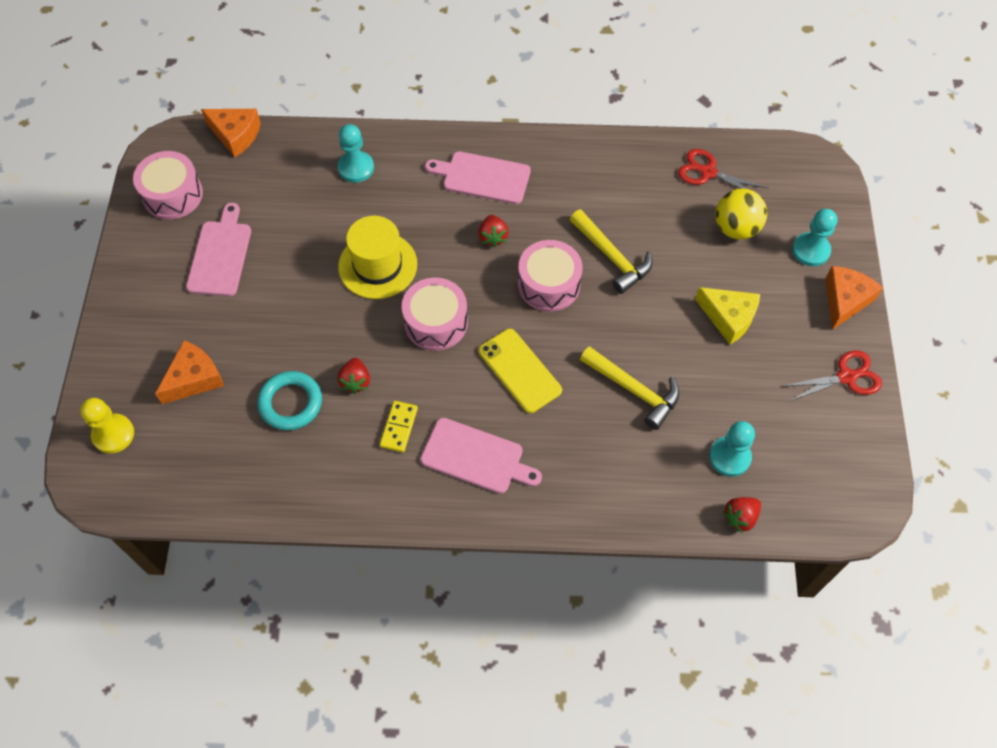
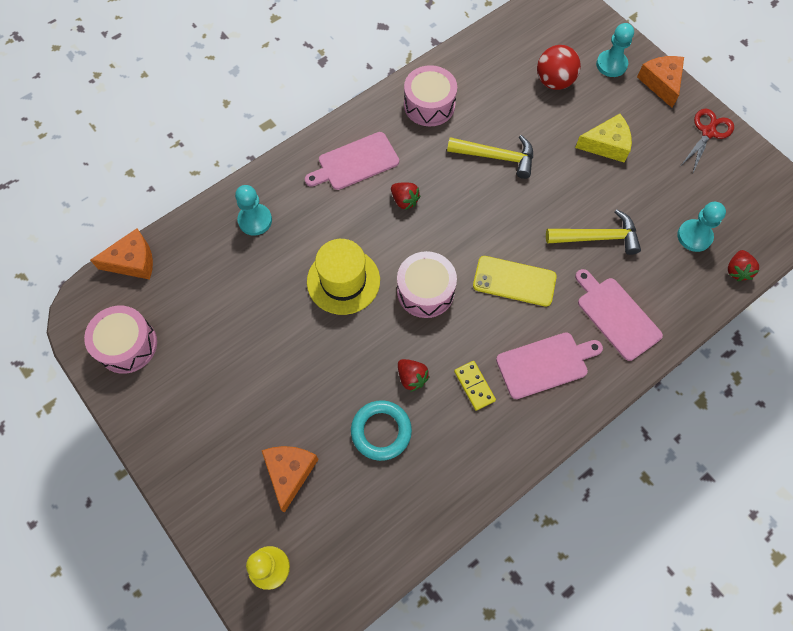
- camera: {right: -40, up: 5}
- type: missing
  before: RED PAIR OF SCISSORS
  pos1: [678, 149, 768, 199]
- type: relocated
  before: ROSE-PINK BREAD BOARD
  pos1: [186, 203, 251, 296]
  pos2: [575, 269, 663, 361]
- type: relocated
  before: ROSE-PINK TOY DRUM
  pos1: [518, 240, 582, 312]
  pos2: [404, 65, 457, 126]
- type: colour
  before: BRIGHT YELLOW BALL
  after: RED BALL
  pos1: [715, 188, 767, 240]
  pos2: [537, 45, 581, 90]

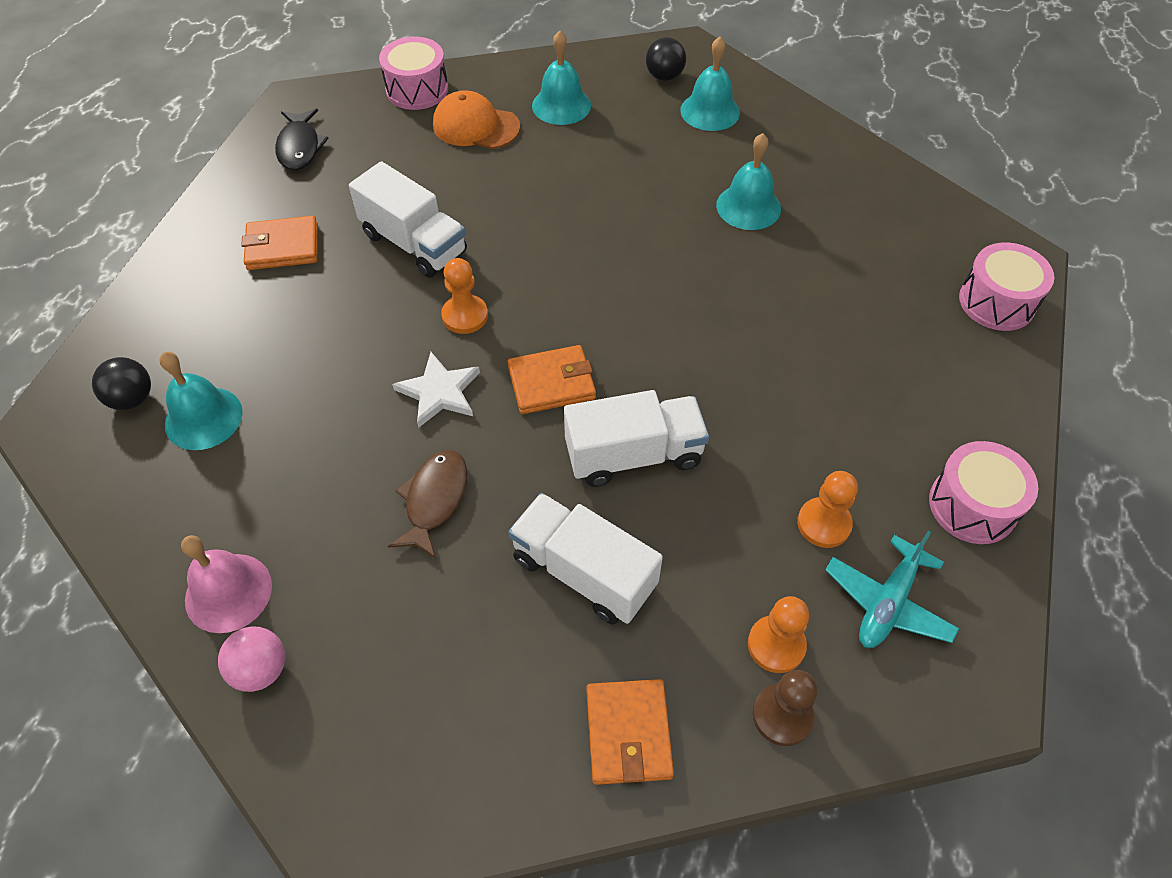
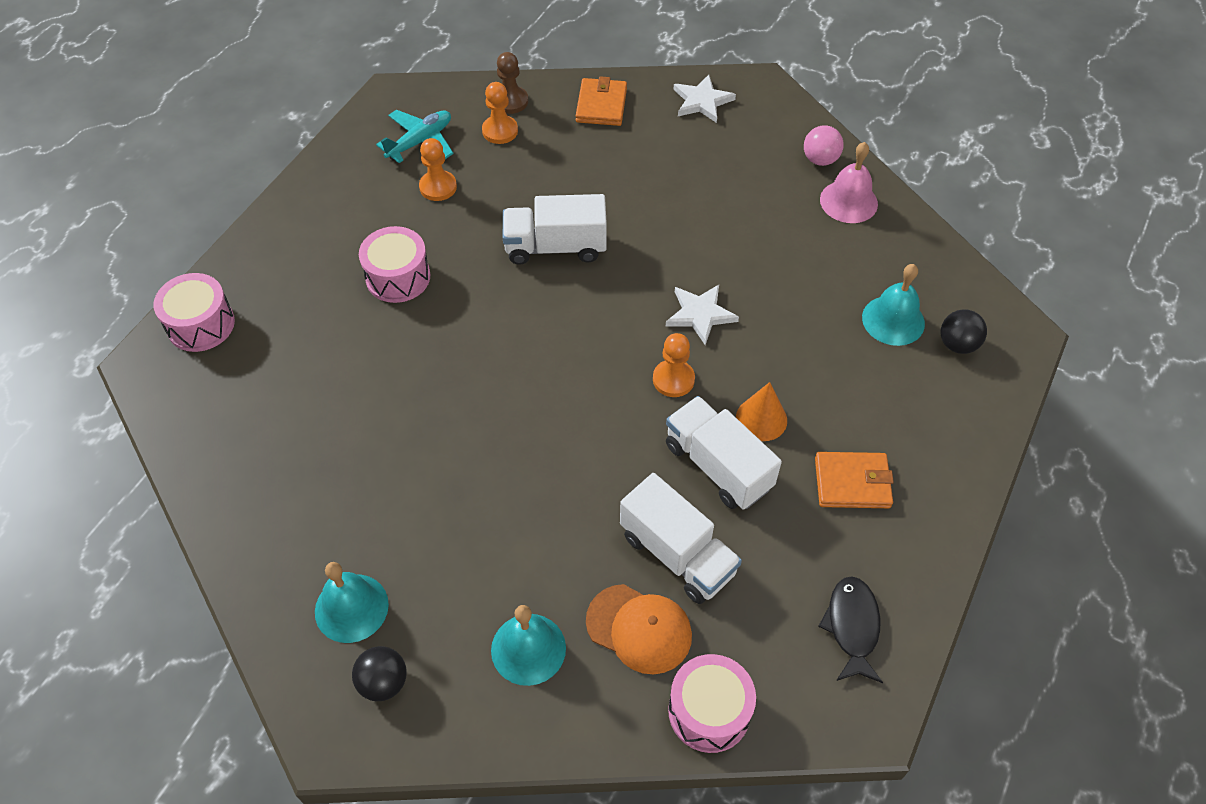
- camera: {right: -170, up: 0}
- type: missing
  before: DARK BROWN TOY FISH
  pos1: [388, 450, 467, 559]
- type: missing
  before: ORANGE-COLOURED WALLET
  pos1: [507, 345, 596, 414]
- type: missing
  before: AQUA SCHOOL BELL
  pos1: [716, 133, 781, 230]
- type: appeared
  after: PURE WHITE STAR
  pos2: [673, 75, 736, 123]
- type: appeared
  after: ORANGE-COLOURED CONE
  pos2: [736, 382, 787, 441]
- type: relocated
  before: PURE WHITE TOY TRUCK
  pos1: [509, 493, 663, 624]
  pos2: [620, 473, 742, 604]
- type: relocated
  before: ROSE-PINK TOY DRUM
  pos1: [929, 441, 1038, 544]
  pos2: [359, 226, 430, 303]

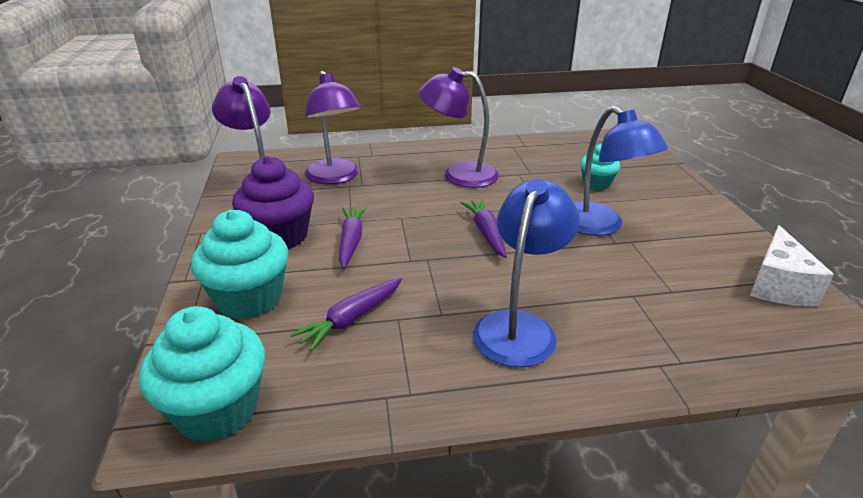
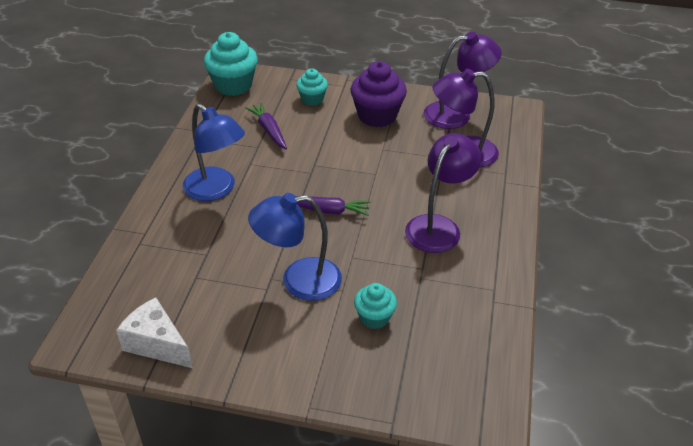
- camera: {right: 110, up: 10}
- type: missing
  before: VIOLET ROOT VEGETABLE
  pos1: [339, 207, 367, 269]
- type: size
  before: AQUA MUFFIN
  pos1: [191, 210, 289, 319]
  pos2: [296, 68, 328, 106]
  scale: 0.58

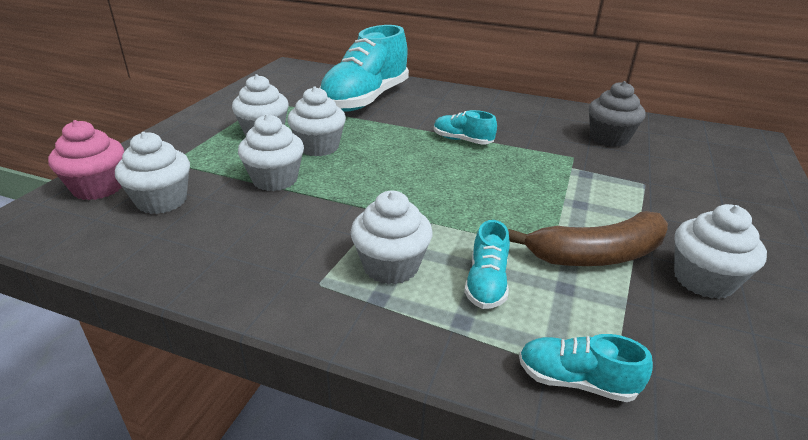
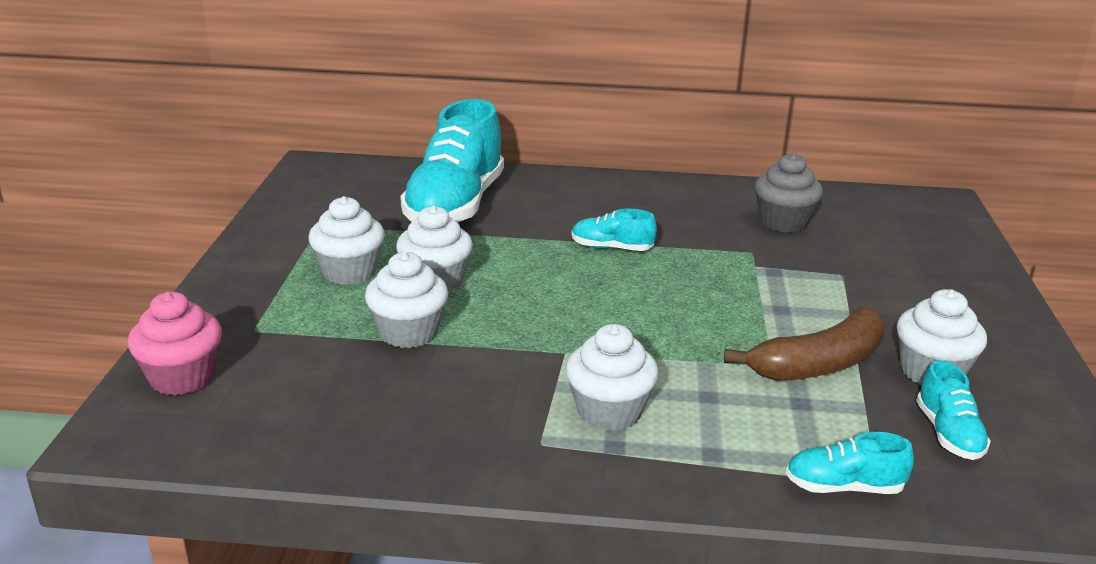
- camera: {right: -15, up: -5}
- type: missing
  before: PURE WHITE MUFFIN
  pos1: [115, 132, 190, 214]
- type: relocated
  before: AQUA SNEAKER
  pos1: [464, 220, 510, 309]
  pos2: [916, 361, 991, 460]

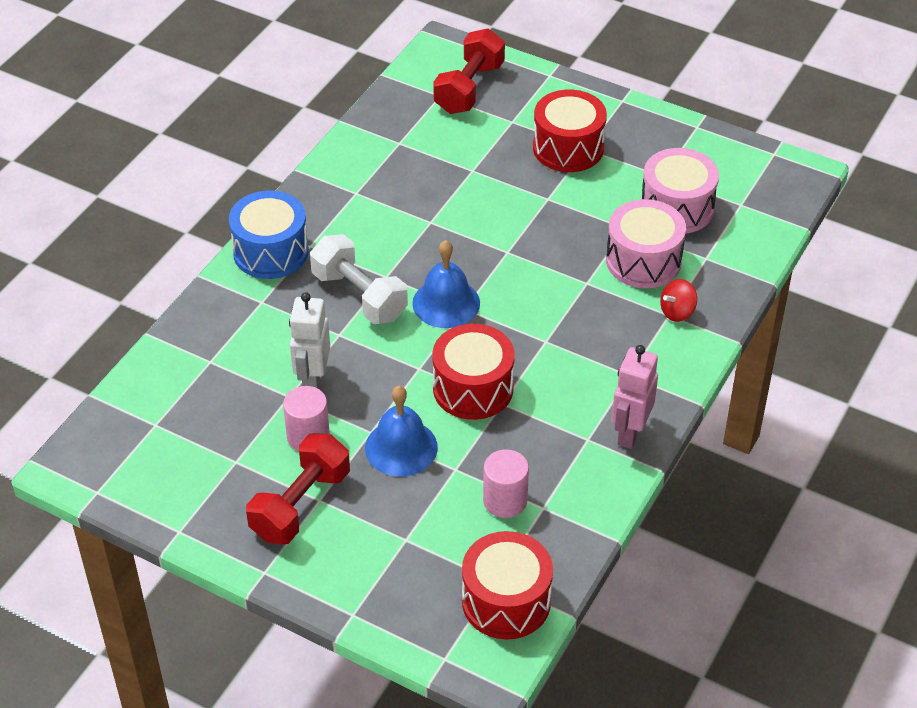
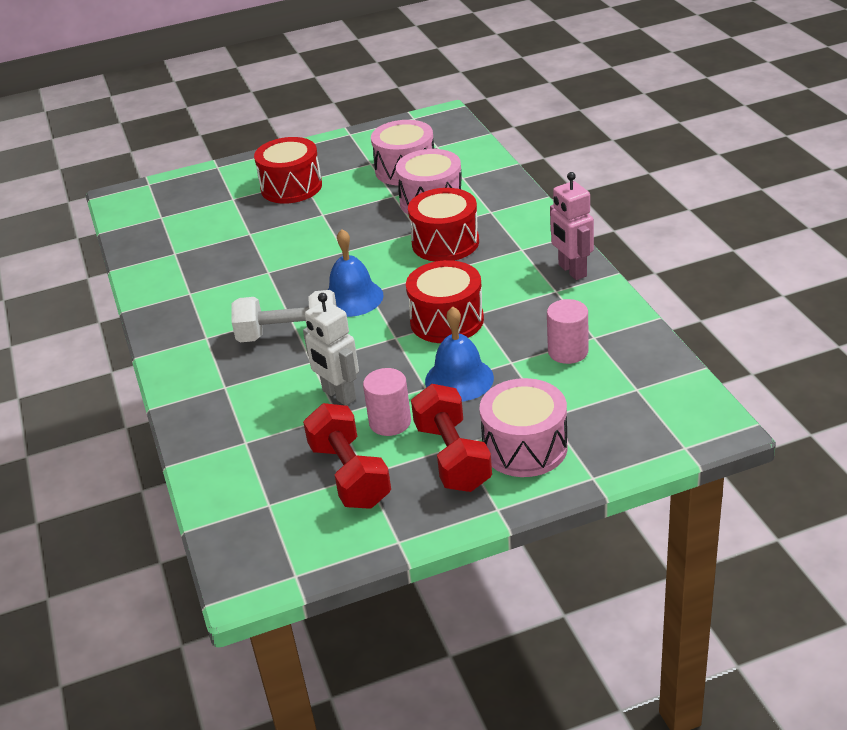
- camera: {right: -45, up: -10}
- type: missing
  before: BLUE TOY DRUM
  pos1: [229, 191, 309, 279]
- type: missing
  before: RED SPINNING TOP
  pos1: [660, 279, 697, 322]
- type: appeared
  after: ROSE-PINK TOY DRUM
  pos2: [479, 378, 568, 477]
- type: relocated
  before: RED FREE WEIGHT
  pos1: [433, 28, 505, 114]
  pos2: [303, 403, 391, 509]
- type: relocated
  before: RED TOY DRUM
  pos1: [462, 531, 553, 640]
  pos2: [408, 188, 479, 262]

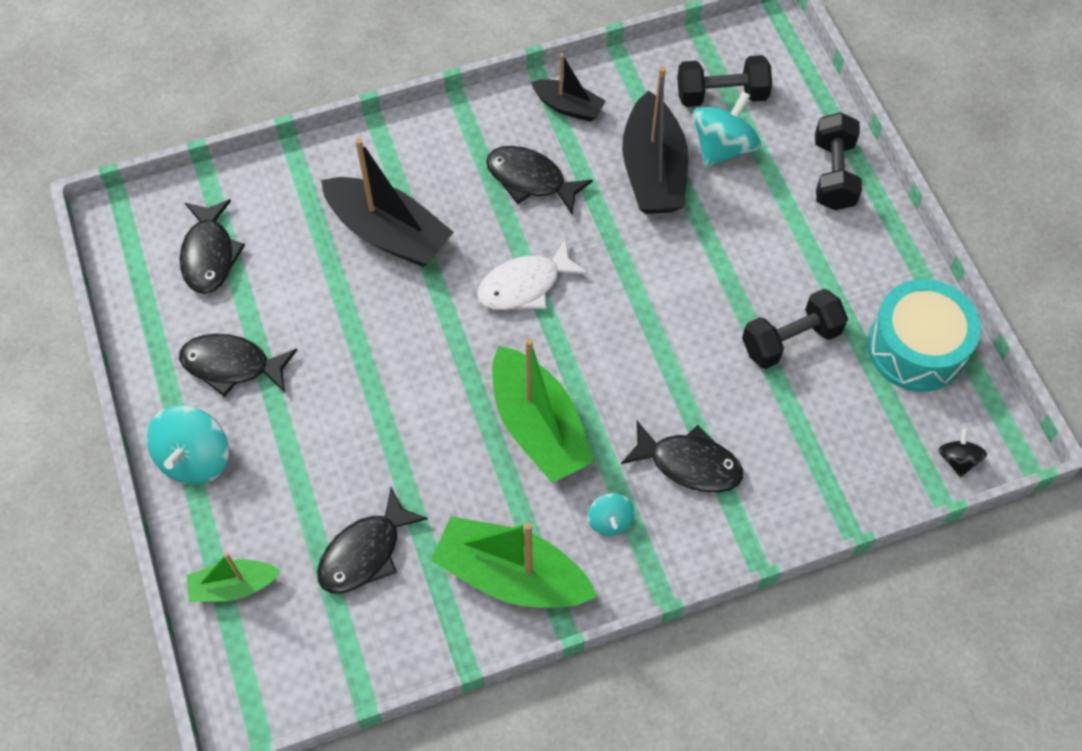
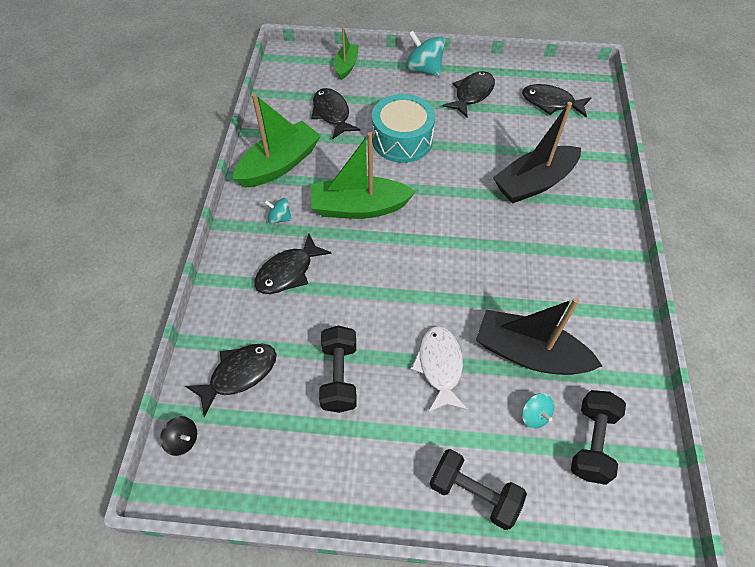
- camera: {right: 115, up: -5}
- type: missing
  before: BLACK TOY BOAT
  pos1: [531, 54, 606, 122]
- type: relocated
  before: PURE WHITE TOY FISH
  pos1: [477, 238, 588, 310]
  pos2: [411, 326, 468, 412]
- type: relocated
  before: BLACK TOY FISH
  pos1: [486, 146, 593, 214]
  pos2: [185, 344, 277, 417]
- type: relocated
  before: AQUA TOY DRUM
  pos1: [867, 279, 981, 392]
  pos2: [372, 94, 435, 163]
- type: size
  before: AQUA SPINNING TOP
  pos1: [693, 91, 761, 167]
  pos2: [522, 393, 554, 428]
  scale: 0.54

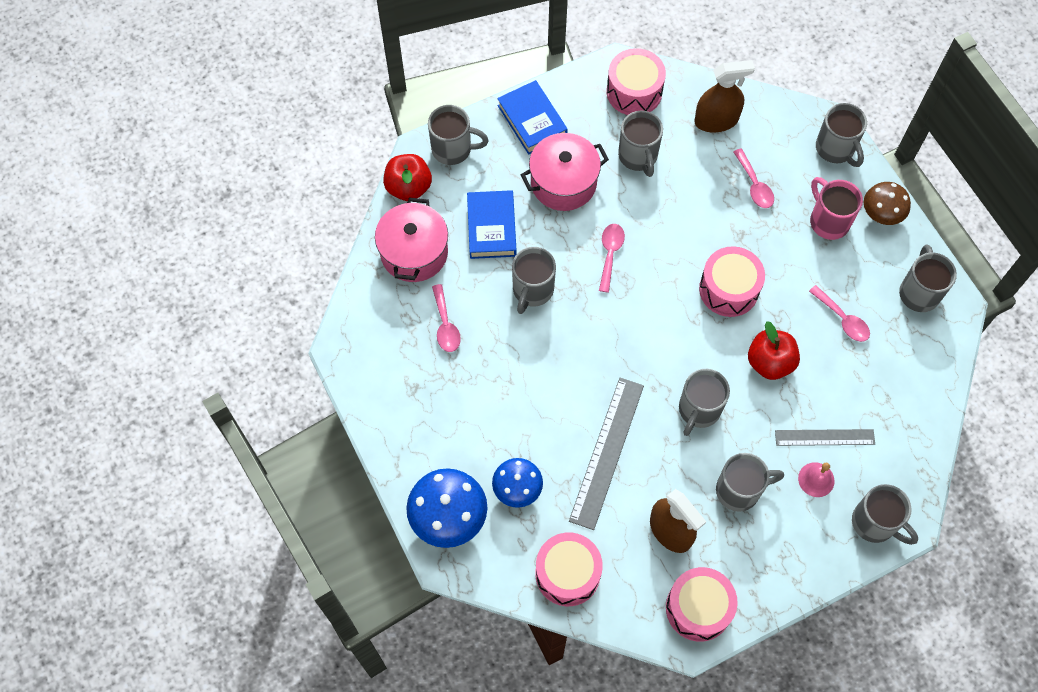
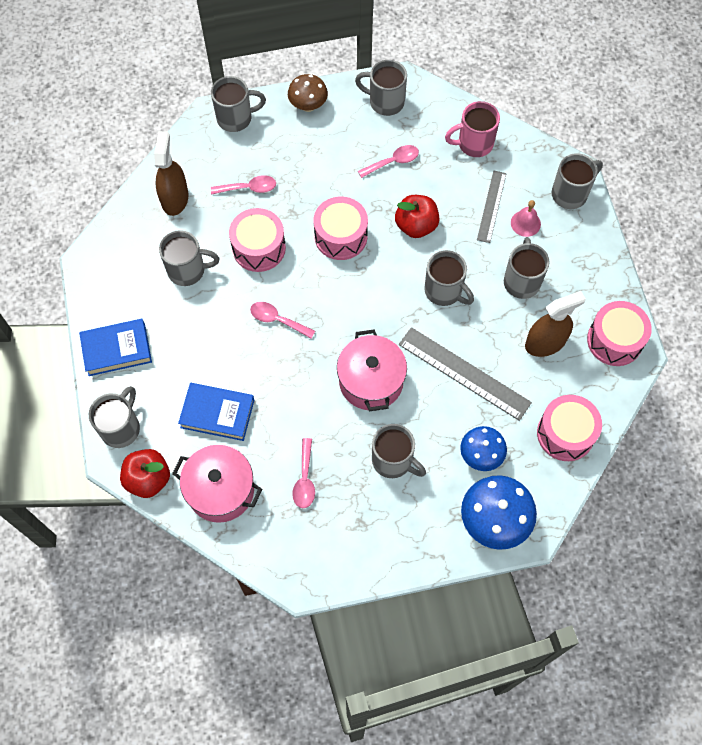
- camera: {right: -75, up: 0}
- type: relocated
  before: ASH-GREY TEA MUG
  pos1: [512, 247, 556, 314]
  pos2: [372, 424, 426, 478]
- type: relocated
  before: ROSE-PINK COOKING POT
  pos1: [521, 133, 609, 211]
  pos2: [337, 329, 407, 411]
- type: relocated
  before: ROSE-PINK TOY DRUM
  pos1: [607, 48, 666, 115]
  pos2: [229, 208, 286, 272]
- type: relocated
  before: ROSE-PINK TEA MUG
  pos1: [810, 177, 863, 240]
  pos2: [445, 101, 500, 157]
- type: spun
  before: ROSE-PINK TEASPOON
  pos1: [432, 284, 461, 352]
  pos2: [292, 438, 315, 508]
  turn: 90

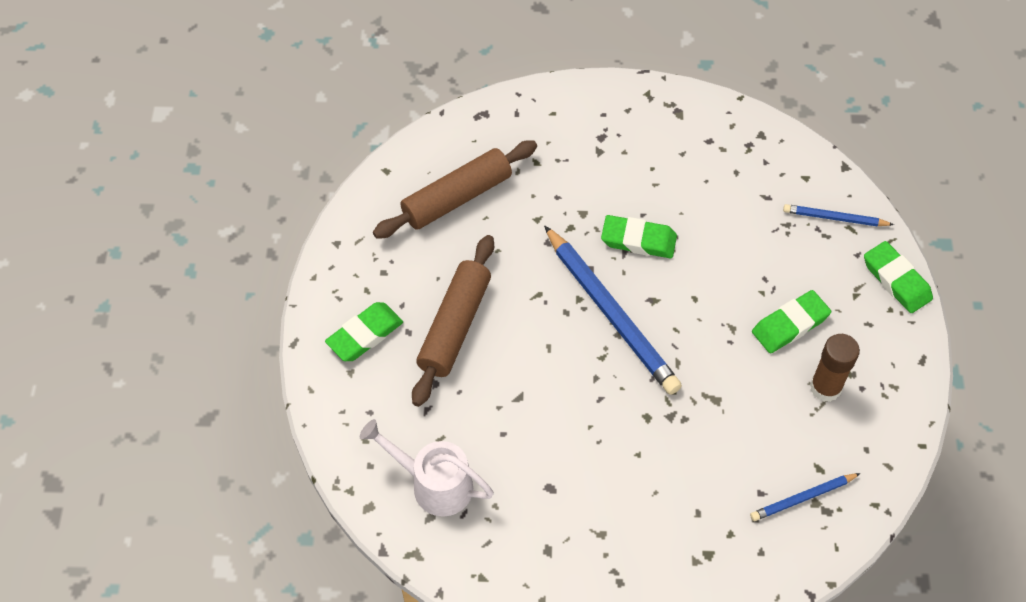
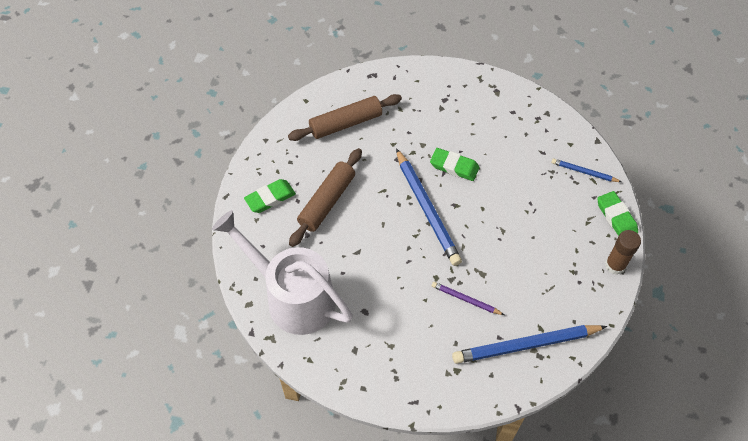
- camera: {right: 10, up: 0}
- type: missing
  before: EMERALD GUM ERASER
  pos1: [752, 290, 831, 353]
- type: appeared
  after: VIOLET PENCIL
  pos2: [432, 282, 504, 315]
- type: relocated
  before: DARK BROWN GLUE
  pos1: [810, 334, 860, 402]
  pos2: [605, 230, 641, 275]
- type: size
  before: PURE WHITE WATERING CAN
  pos1: [360, 419, 494, 517]
  pos2: [212, 210, 353, 335]
  scale: 1.77
- type: size
  before: BLUE PENCIL
  pos1: [750, 473, 861, 521]
  pos2: [452, 325, 607, 364]
  scale: 1.99

